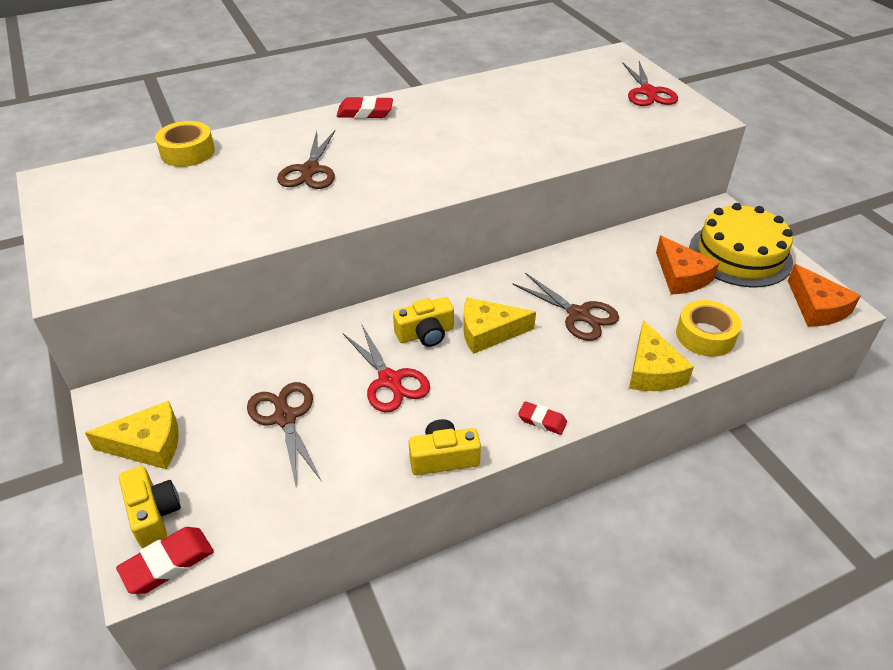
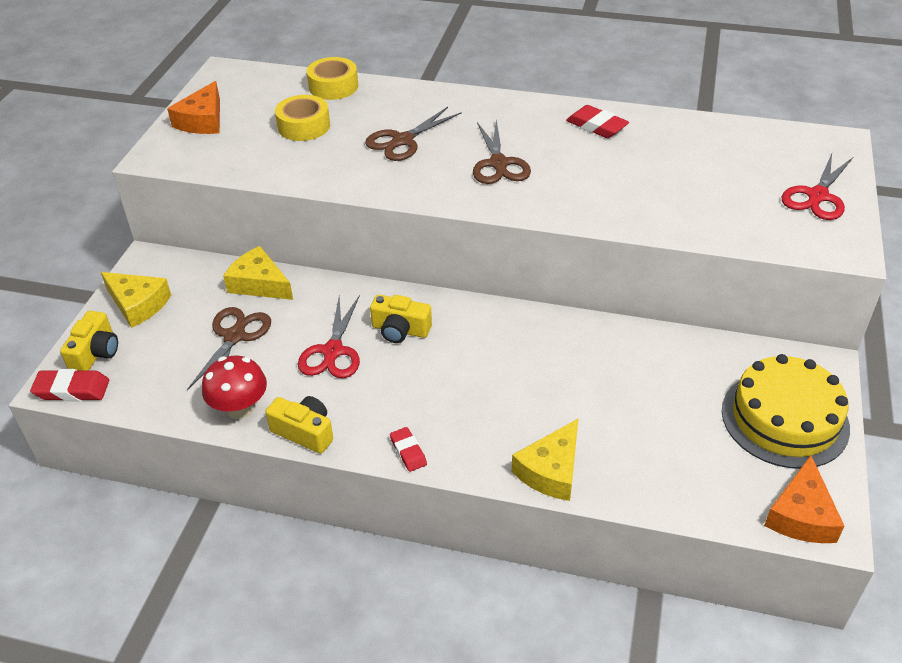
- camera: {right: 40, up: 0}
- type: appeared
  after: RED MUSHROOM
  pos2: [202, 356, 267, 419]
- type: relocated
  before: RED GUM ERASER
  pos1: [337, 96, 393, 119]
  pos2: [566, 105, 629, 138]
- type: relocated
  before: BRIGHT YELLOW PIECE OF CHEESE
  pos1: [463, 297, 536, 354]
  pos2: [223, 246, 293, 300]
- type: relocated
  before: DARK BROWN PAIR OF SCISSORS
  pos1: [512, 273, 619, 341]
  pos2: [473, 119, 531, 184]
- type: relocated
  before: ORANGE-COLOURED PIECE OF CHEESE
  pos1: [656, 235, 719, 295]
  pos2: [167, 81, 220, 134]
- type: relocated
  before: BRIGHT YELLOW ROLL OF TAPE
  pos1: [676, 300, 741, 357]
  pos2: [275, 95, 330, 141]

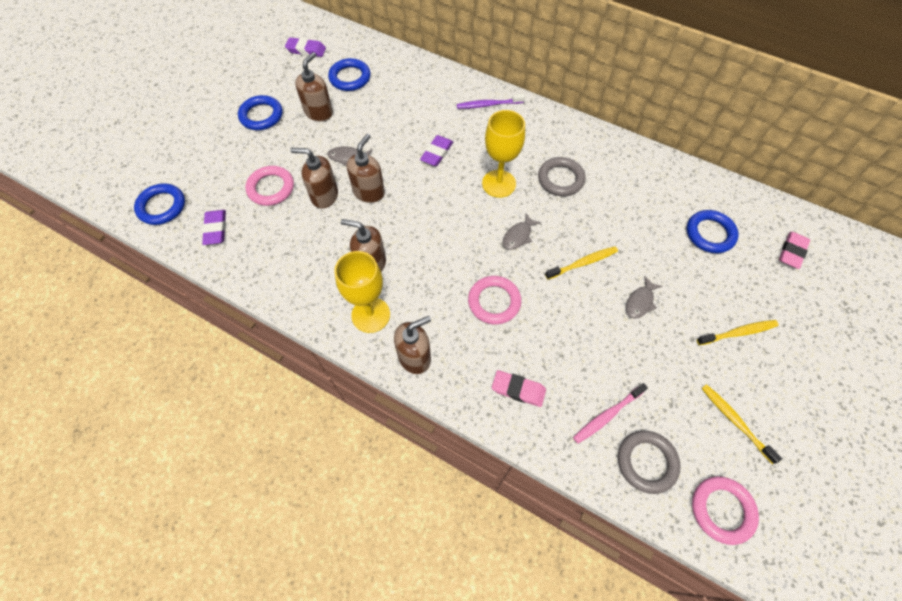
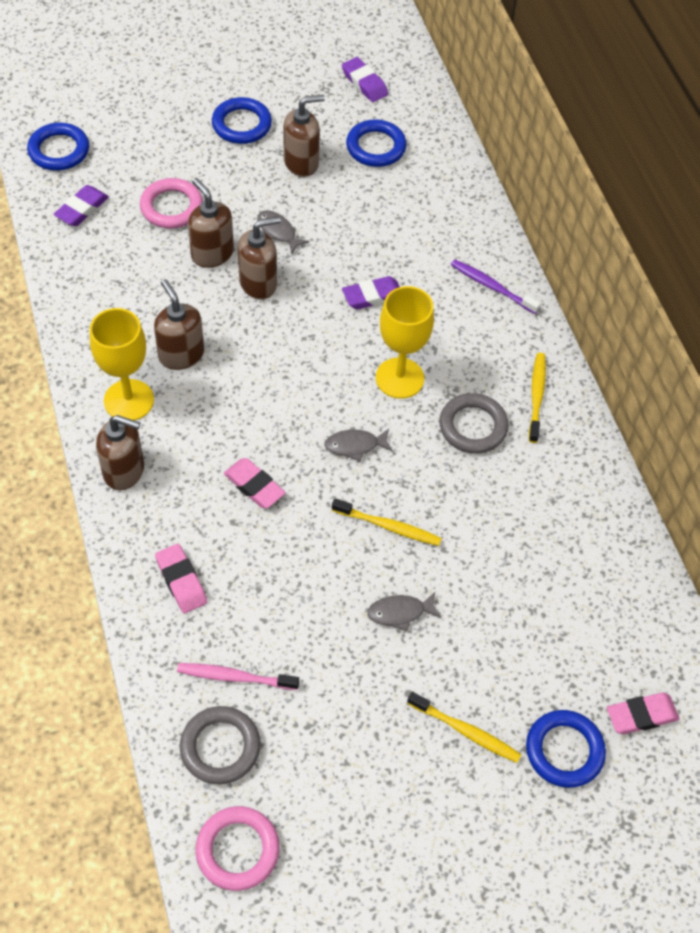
- camera: {right: 40, up: -5}
- type: relocated
  before: BLUE HOOP
  pos1: [687, 210, 739, 253]
  pos2: [526, 710, 606, 788]
- type: relocated
  before: BRIGHT YELLOW TOOTHBRUSH
  pos1: [701, 384, 782, 464]
  pos2: [529, 353, 546, 443]
- type: exchanged
  before: ROSE-PINK HOOP
  after: ROSE-PINK GUM ERASER
  pos1: [468, 276, 521, 325]
  pos2: [224, 458, 286, 508]

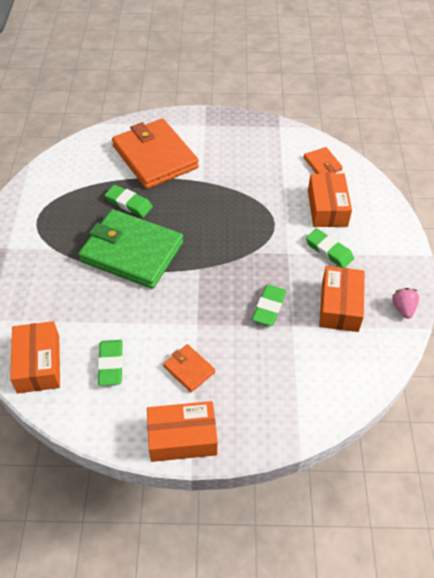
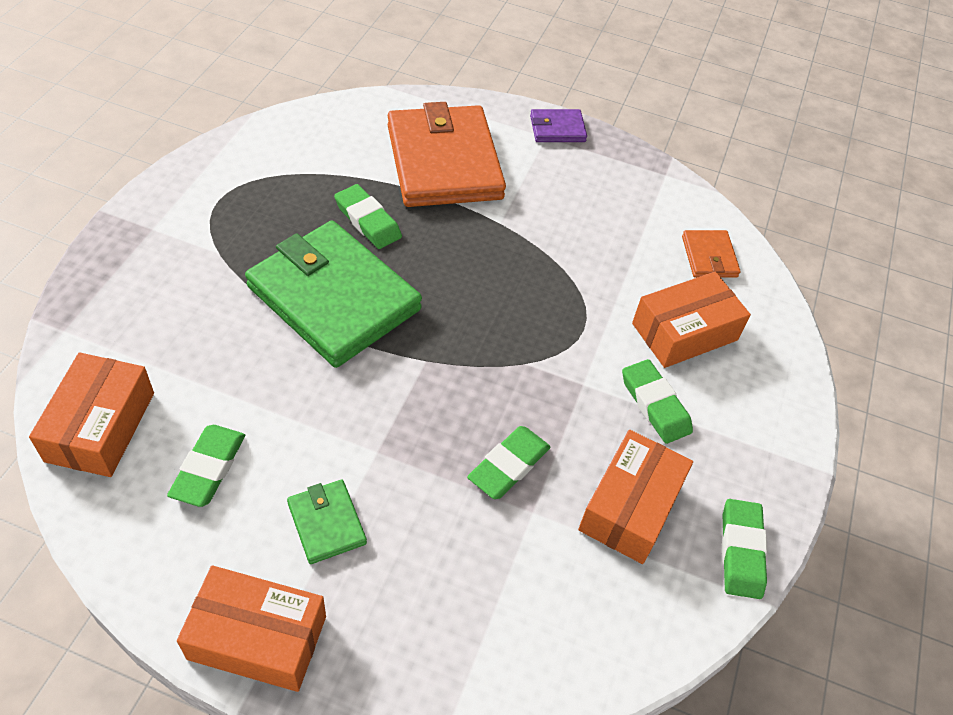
- camera: {right: 15, up: 0}
- type: appeared
  after: VIOLET WALLET
  pos2: [530, 109, 587, 142]
- type: exchanged
  before: ROSE-PINK TOY STRAWBERRY
  after: EMERALD GUM ERASER
  pos1: [392, 288, 419, 319]
  pos2: [722, 499, 767, 599]
- type: colour
  before: ORANGE-COLOURED WALLET
  after: EMERALD WALLET
  pos1: [163, 344, 215, 392]
  pos2: [287, 480, 367, 564]
- type: spun
  before: ORANGE-COLOURED BOX
  pos1: [308, 173, 352, 227]
  pos2: [632, 272, 751, 368]
  turn: 45

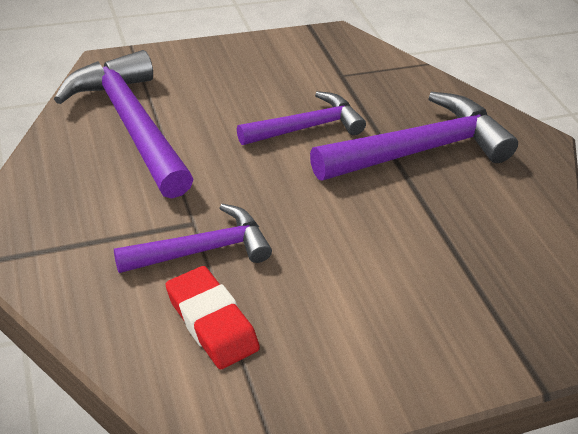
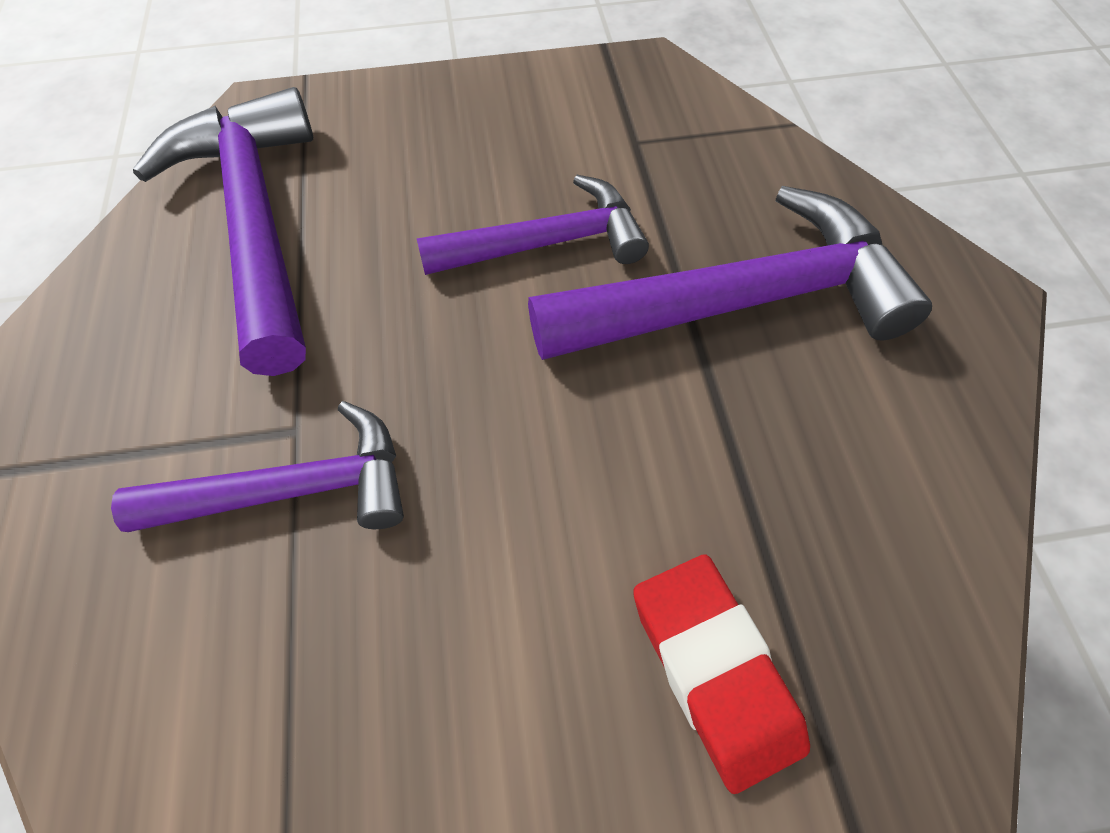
- camera: {right: 15, up: 15}
- type: relocated
  before: RED GUM ERASER
  pos1: [165, 266, 260, 369]
  pos2: [633, 554, 810, 794]

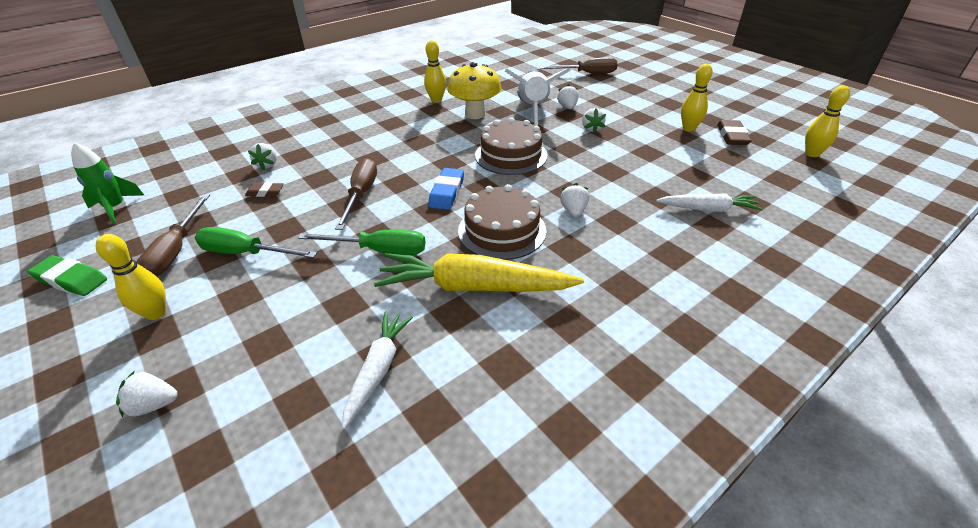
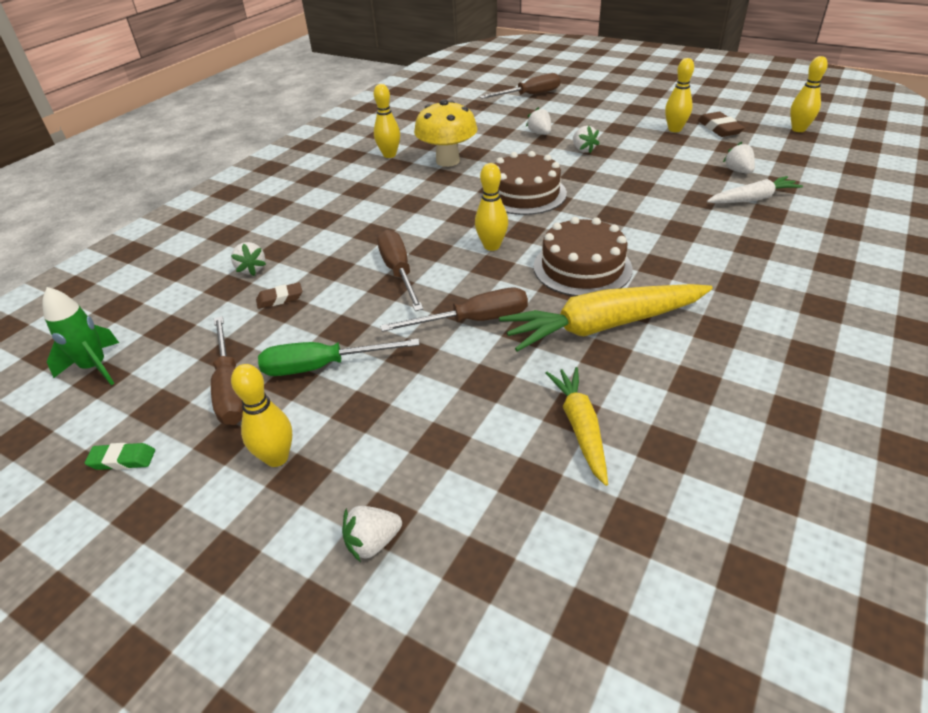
- camera: {right: -20, up: 0}
- type: missing
  before: PURE WHITE TOY ROCKET
  pos1: [505, 68, 571, 126]
- type: relocated
  before: PURE WHITE TOY STRAWBERRY
  pos1: [560, 183, 589, 217]
  pos2: [723, 142, 755, 174]
- type: exchanged
  before: BLUE GUM ERASER
  after: BRIGHT YELLOW SKITTLE
  pos1: [428, 168, 464, 210]
  pos2: [475, 163, 508, 251]
- type: colour
  before: EMERALD SCREWDRIVER
  after: DARK BROWN SCREWDRIVER
  pos1: [298, 230, 425, 255]
  pos2: [380, 288, 528, 332]
- type: colour
  before: PURE WHITE ROOT VEGETABLE
  after: BRIGHT YELLOW ROOT VEGETABLE
  pos1: [342, 311, 413, 429]
  pos2: [545, 367, 608, 486]
- type: size
  before: EMERALD GUM ERASER
  pos1: [28, 255, 107, 296]
  pos2: [84, 443, 155, 470]
  scale: 0.65

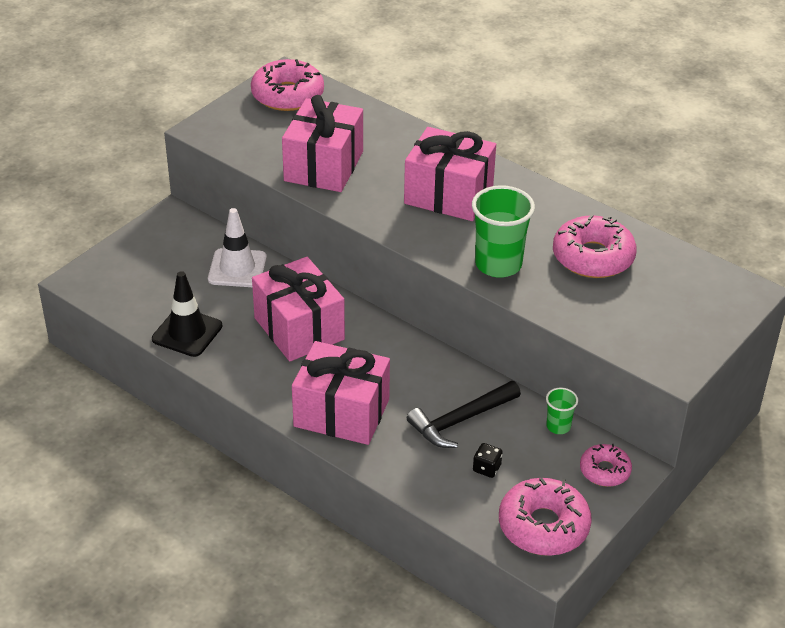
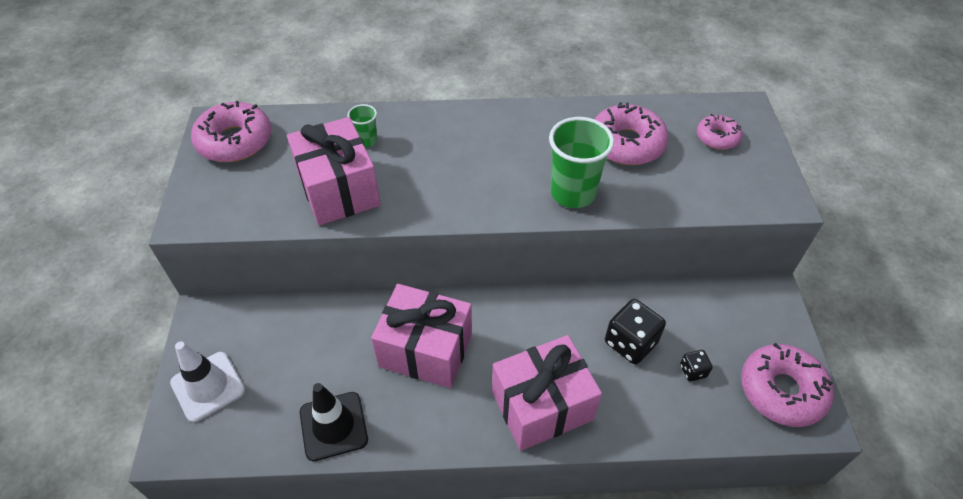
- camera: {right: -40, up: 10}
- type: missing
  before: ROSE-PINK PRESENT
  pos1: [404, 127, 496, 221]
- type: relocated
  before: PURE WHITE SAFETY CONE
  pos1: [208, 208, 267, 287]
  pos2: [170, 341, 245, 422]
- type: relocated
  before: EMERALD CUP
  pos1: [546, 387, 578, 434]
  pos2: [347, 104, 378, 147]
- type: relocated
  before: ROSE-PINK DOUGHNUT
  pos1: [580, 444, 632, 487]
  pos2: [697, 114, 743, 150]
- type: exchanged
  before: BLACK CLAW HAMMER
  after: BLACK DICE
  pos1: [407, 381, 521, 448]
  pos2: [605, 299, 666, 364]

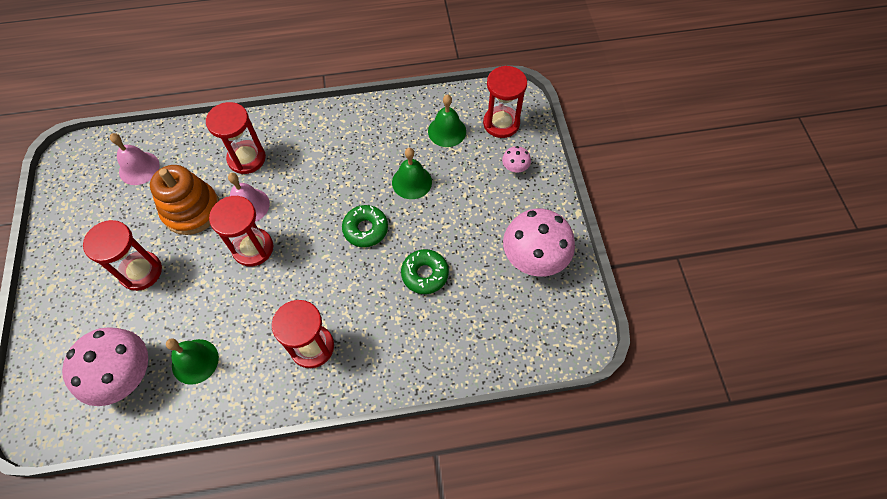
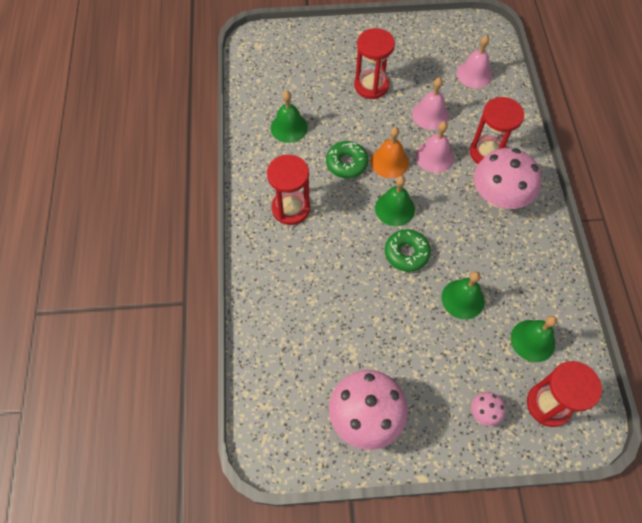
- camera: {right: 95, up: 0}
- type: appeared
  after: EMERALD SCHOOL BELL
  pos2: [375, 176, 415, 226]
- type: relocated
  before: ROSE-PINK MUSHROOM
  pos1: [62, 327, 148, 406]
  pos2: [474, 148, 541, 209]
- type: relocated
  before: EMERALD DOUGHNUT
  pos1: [401, 249, 449, 294]
  pos2: [326, 141, 368, 178]
- type: exchanged
  before: ORANGE-COLOURED STACKING TOY
  after: ROSE-PINK SCHOOL BELL
  pos1: [150, 165, 219, 235]
  pos2: [412, 78, 449, 130]
- type: exchanged
  before: RED SAND TIMER
  after: ORANGE-COLOURED SCHOOL BELL
  pos1: [209, 196, 274, 266]
  pos2: [370, 127, 409, 178]

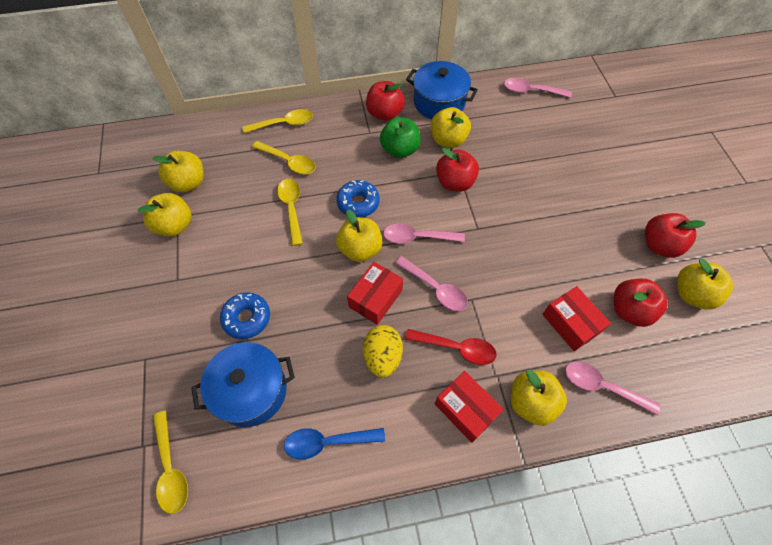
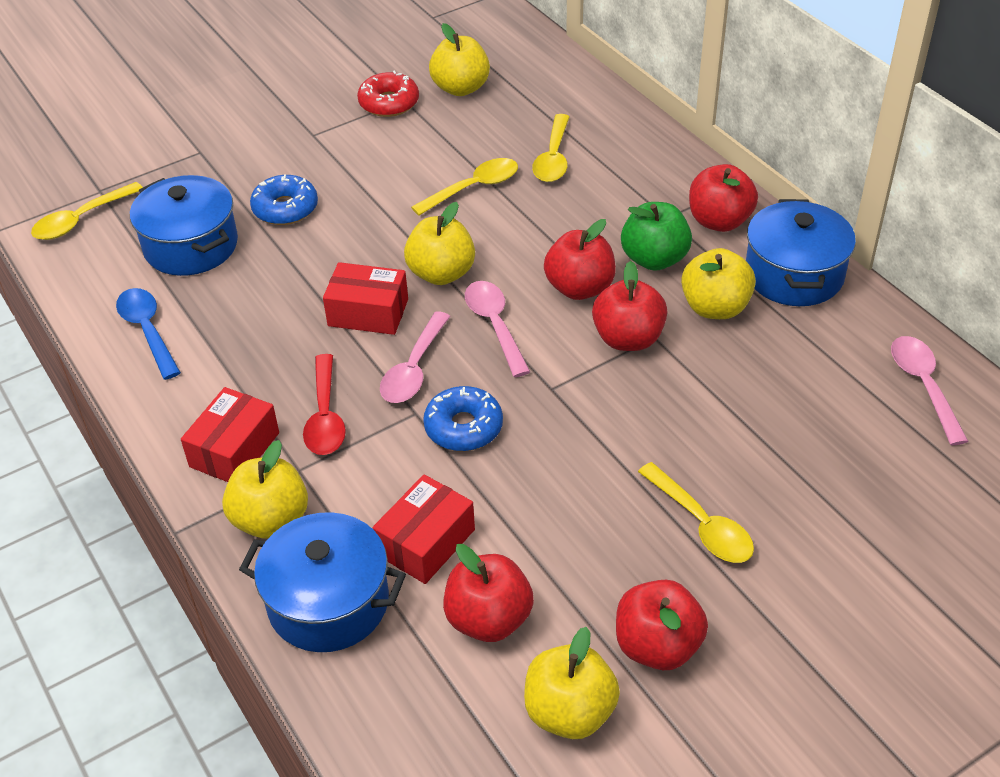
- camera: {right: 70, up: -15}
- type: missing
  before: BRIGHT YELLOW TOY EGG
  pos1: [363, 325, 403, 378]
- type: appeared
  after: RED TOY APPLE
  pos2: [544, 219, 616, 300]
- type: relocated
  before: BRIGHT YELLOW TEASPOON
  pos1: [243, 109, 313, 133]
  pos2: [638, 462, 754, 563]
- type: relocated
  before: BLUE DOUGHNUT
  pos1: [336, 180, 380, 217]
  pos2: [423, 386, 503, 451]
- type: exchanged
  before: BRIGHT YELLOW TOY APPLE
  after: RED DOUGHNUT
  pos1: [138, 193, 192, 237]
  pos2: [357, 70, 419, 117]
- type: exchanged
  before: ROSE-PINK TEASPOON
  after: BLUE COOKING POT
  pos1: [565, 361, 660, 415]
  pos2: [239, 512, 406, 652]

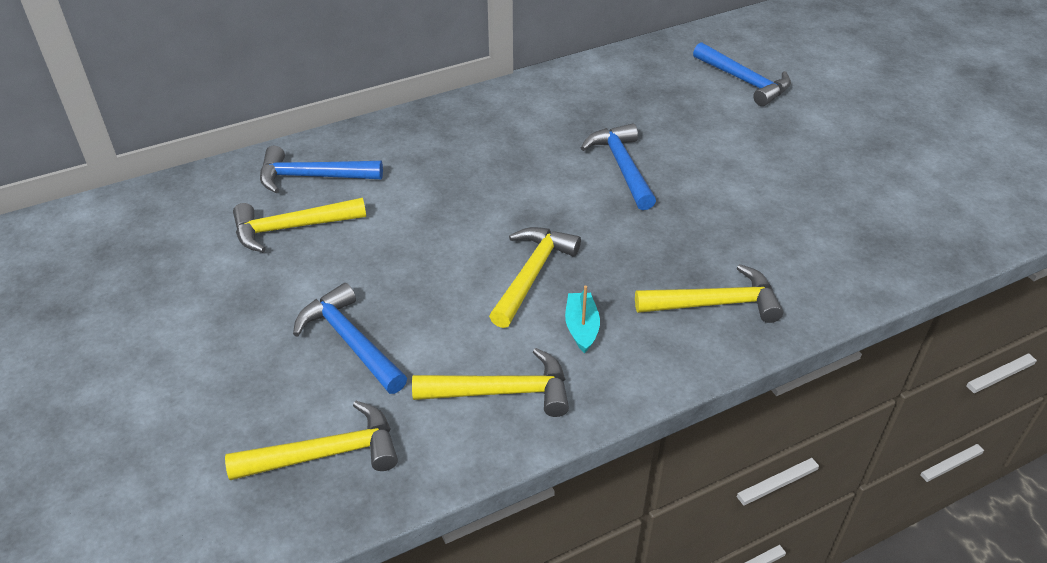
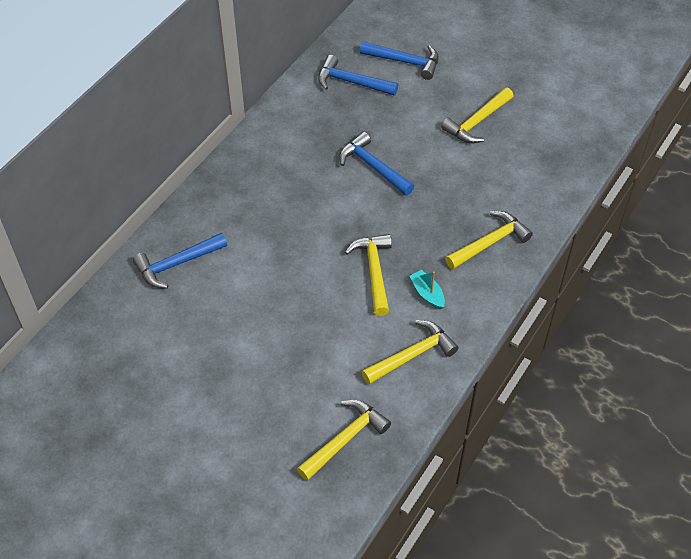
- camera: {right: -30, up: 10}
- type: relocated
  before: BRIGHT YELLOW CLAW HAMMER
  pos1: [233, 198, 366, 252]
  pos2: [441, 87, 513, 143]
- type: relocated
  before: BLUE CLAW HAMMER
  pos1: [293, 283, 407, 394]
  pos2: [318, 55, 398, 96]

